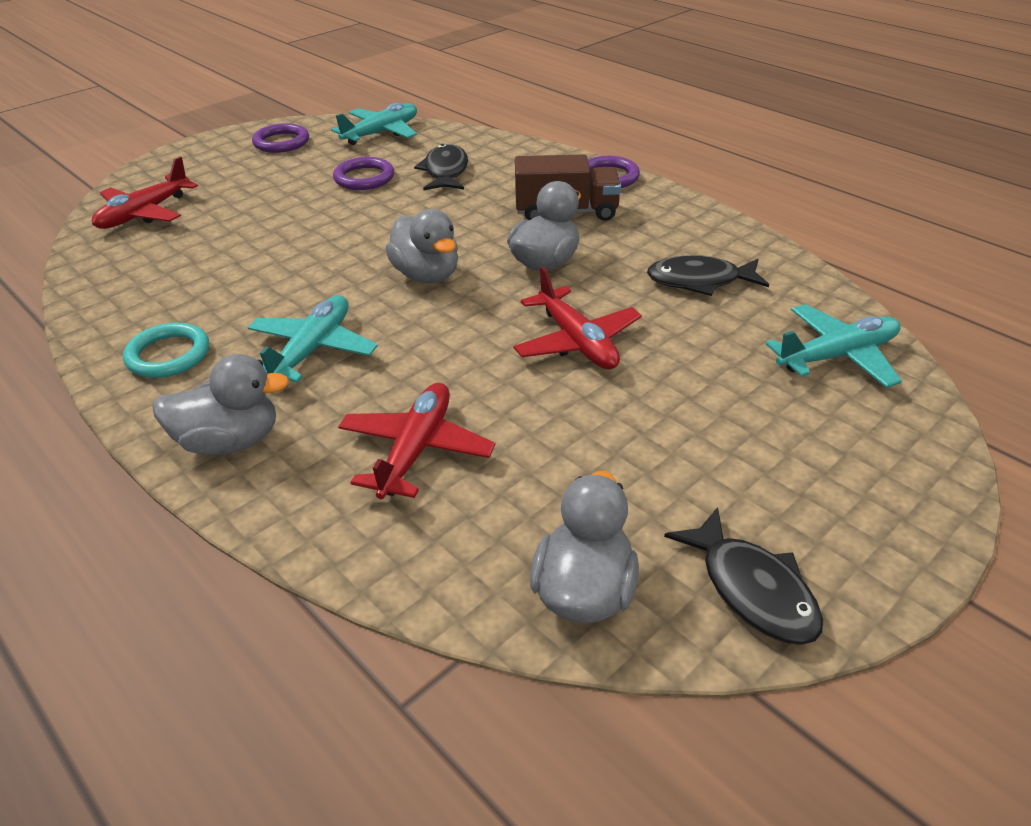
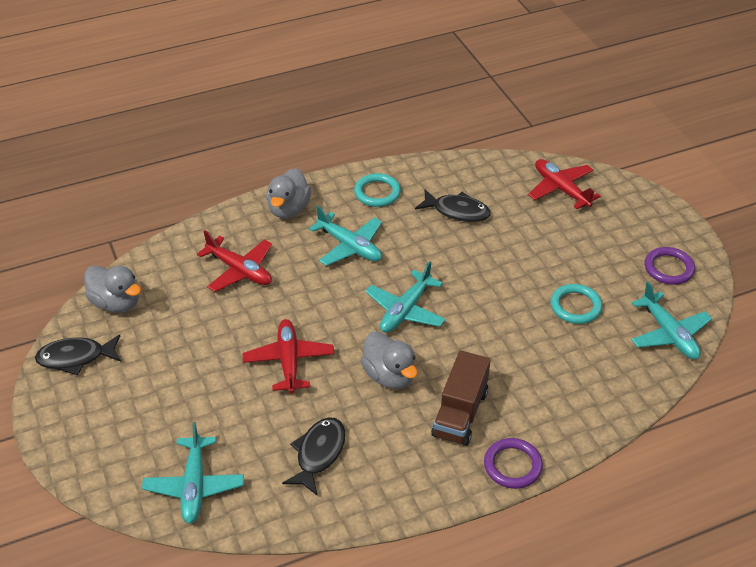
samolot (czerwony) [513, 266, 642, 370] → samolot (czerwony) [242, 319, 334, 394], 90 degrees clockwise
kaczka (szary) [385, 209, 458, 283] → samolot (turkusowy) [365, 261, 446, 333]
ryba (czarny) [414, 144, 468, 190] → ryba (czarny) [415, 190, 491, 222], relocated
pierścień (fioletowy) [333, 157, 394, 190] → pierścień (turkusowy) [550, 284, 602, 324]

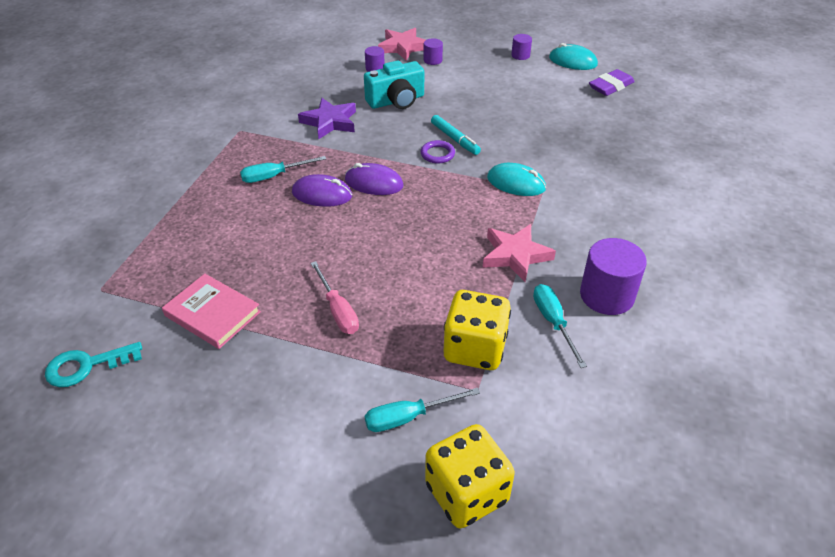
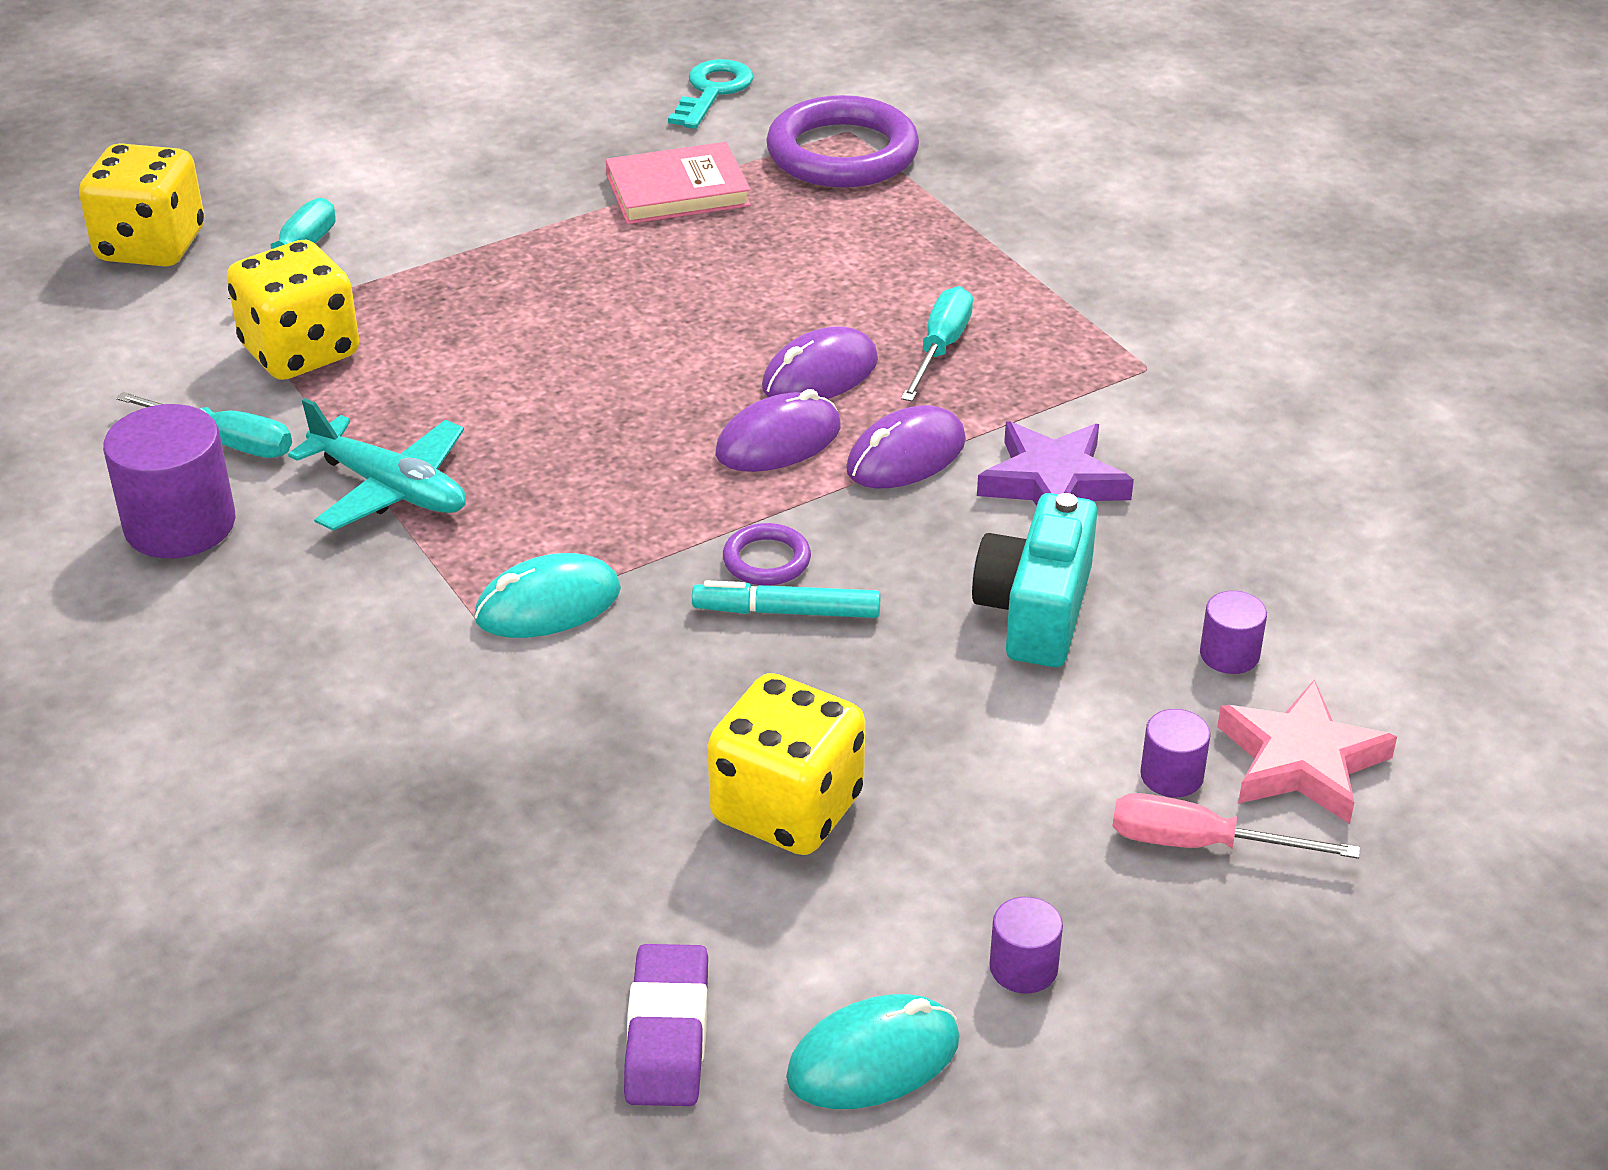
gwiazda (różowy) [483, 224, 556, 282] → samolot (turkusowy) [288, 398, 466, 531]
- → kostka do gry (żółty) [707, 673, 865, 855]
- → pierścień (fioletowy) [766, 95, 919, 188]
- → myszka (fioletowy) [846, 405, 966, 488]
śrubokręt (różowy) [310, 261, 359, 334] → śrubokręt (różowy) [1112, 793, 1360, 859], relocated

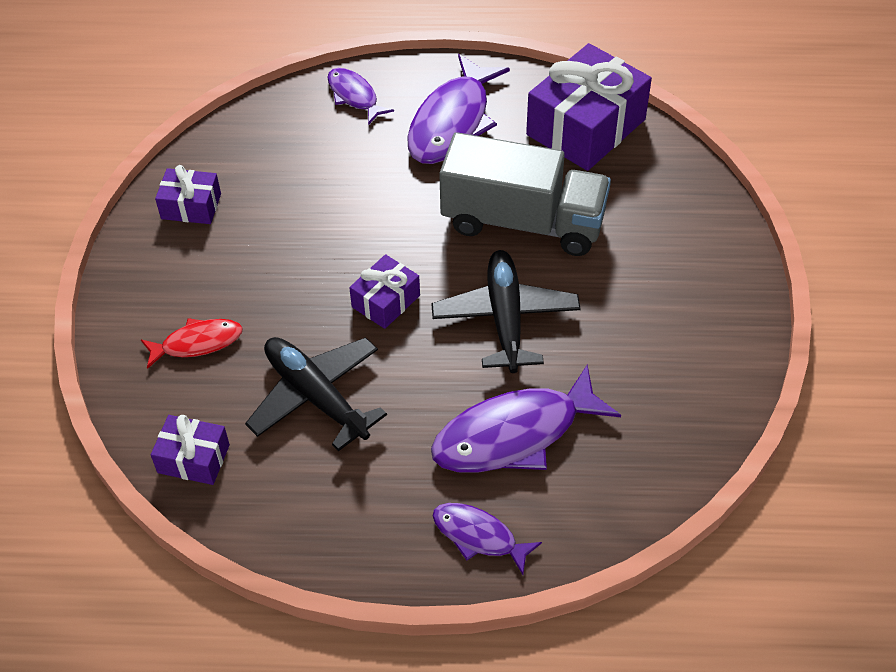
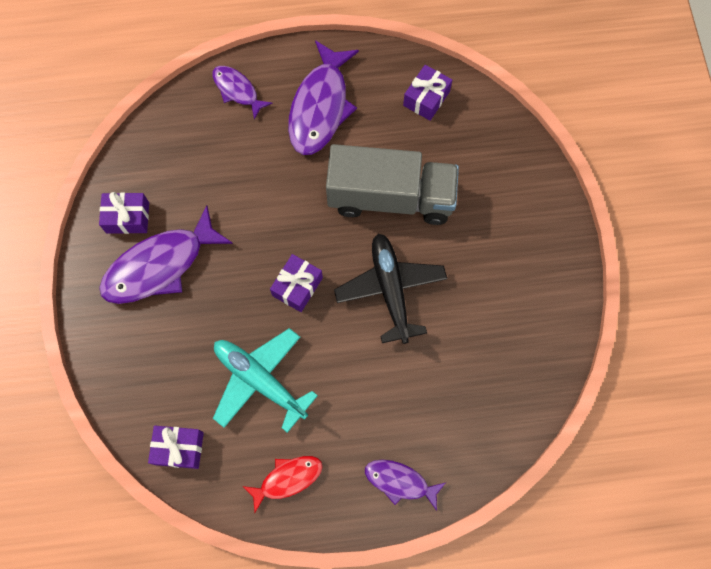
ryba (fioletowy) [431, 365, 621, 473] → ryba (fioletowy) [99, 206, 233, 304], relocated
samolot (czarny) [245, 337, 387, 451] → samolot (turkusowy) [213, 328, 318, 433]
ryba (czerwony) [141, 318, 243, 369] → ryba (czerwony) [243, 456, 323, 513], relocated
prezent (fioletowy) [526, 43, 652, 171] → prezent (fioletowy) [403, 65, 452, 120], x0.51

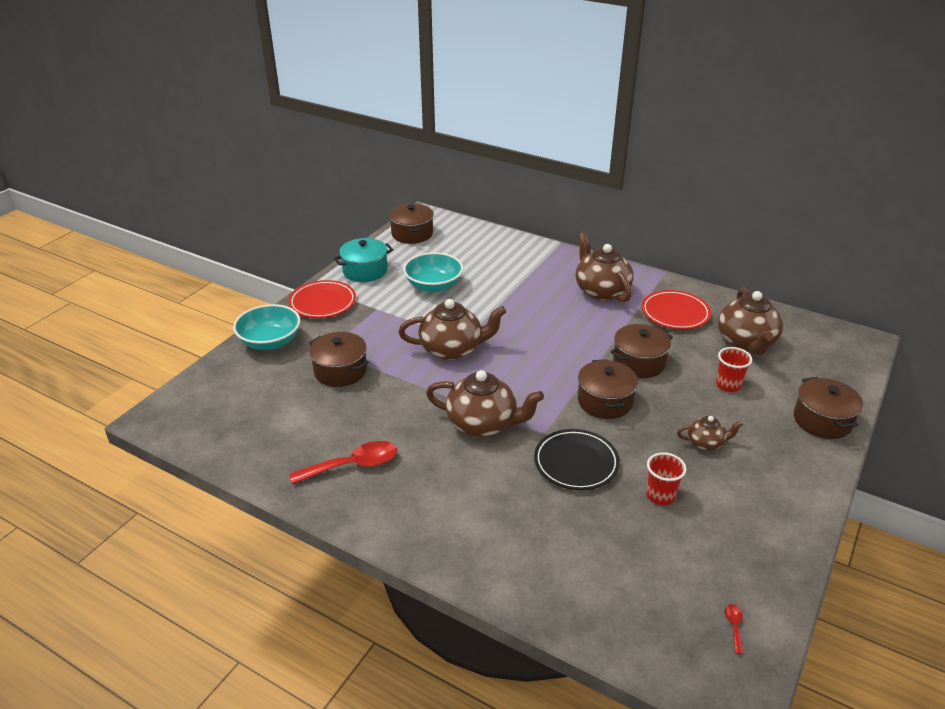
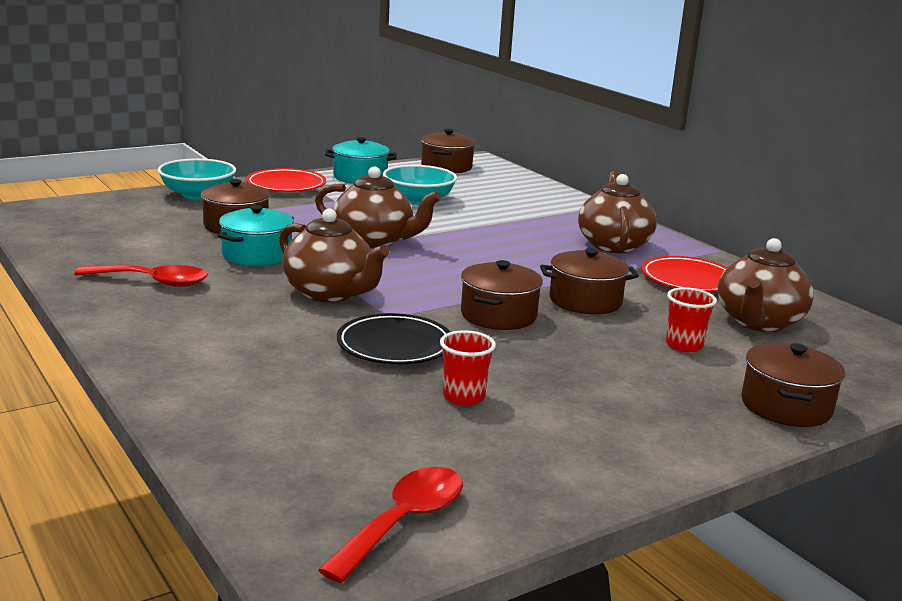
- → garnek (turkusowy) [217, 205, 294, 266]
łyżka (czerwony) [725, 604, 743, 654] → łyżka (czerwony) [318, 467, 463, 583], x2.39
imbryk (brązowy) [677, 416, 743, 451] → -

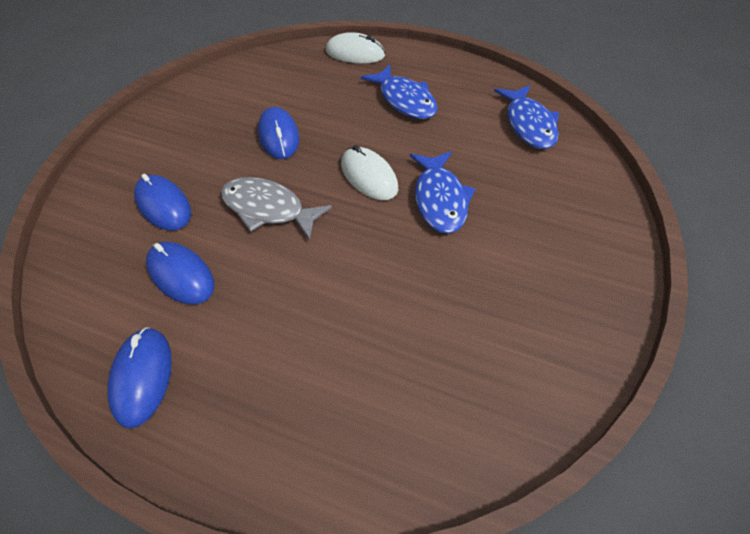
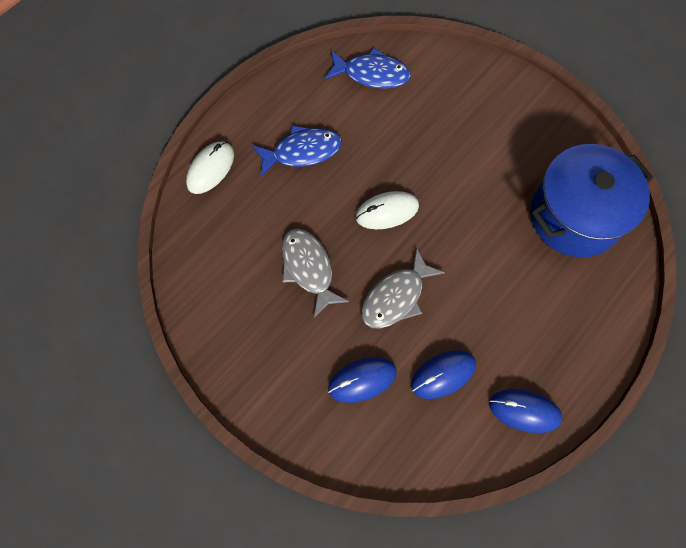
myszka (niebieski) [258, 107, 299, 159] → ryba (szary) [282, 228, 349, 318]
- → garnek (niebieski) [531, 144, 653, 257]
ryba (niebieski) [410, 151, 475, 234] → -

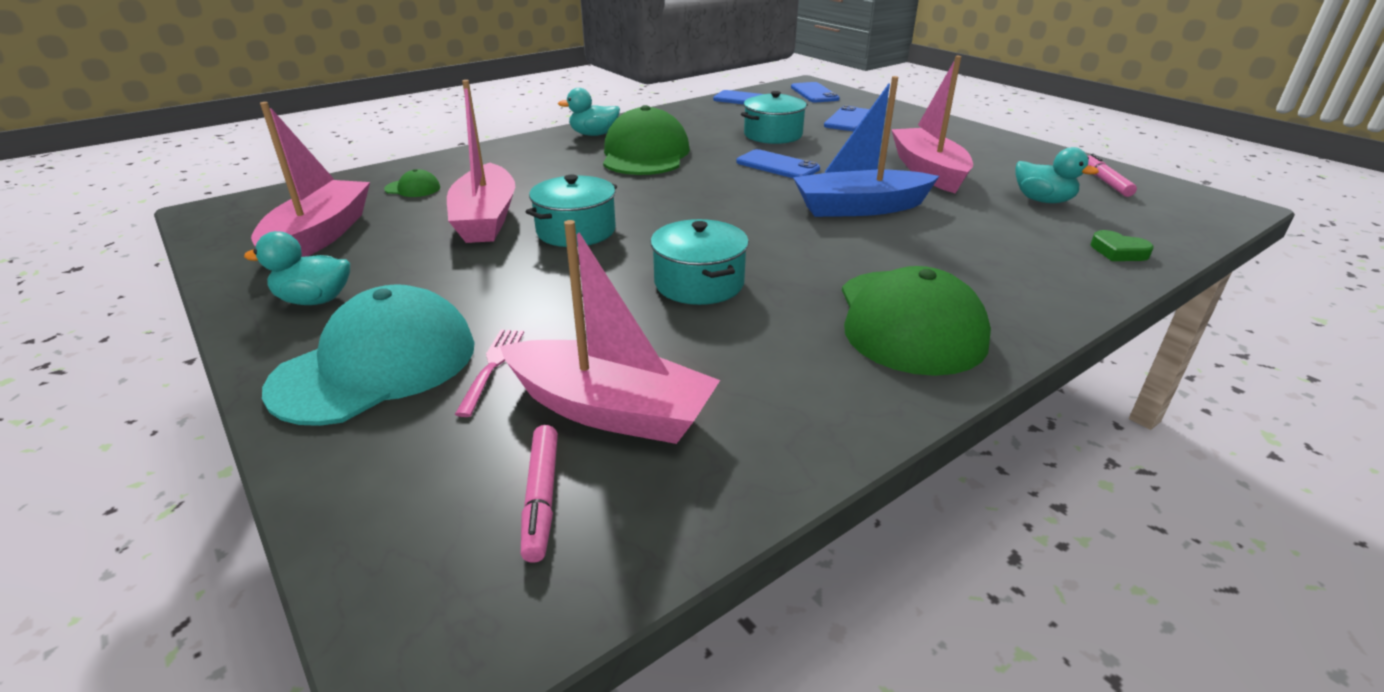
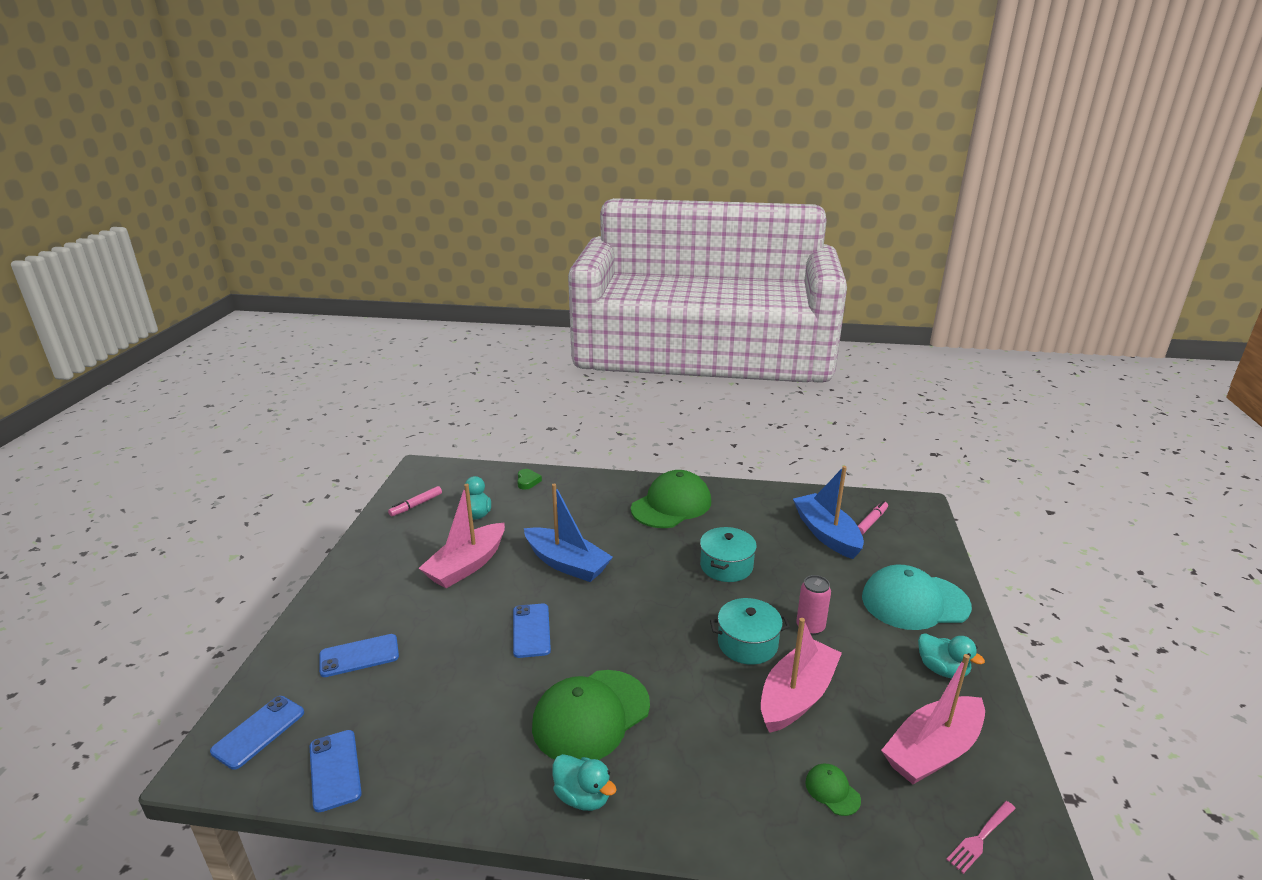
łódka (różowy) [500, 220, 720, 444] → łódka (niebieski) [793, 466, 864, 559]
- → puszka (różowy) [796, 575, 831, 635]
widelec (różowy) [455, 329, 524, 417] → widelec (różowy) [946, 801, 1016, 874], relocated
garnek (turkusowy) [741, 91, 808, 144] → -

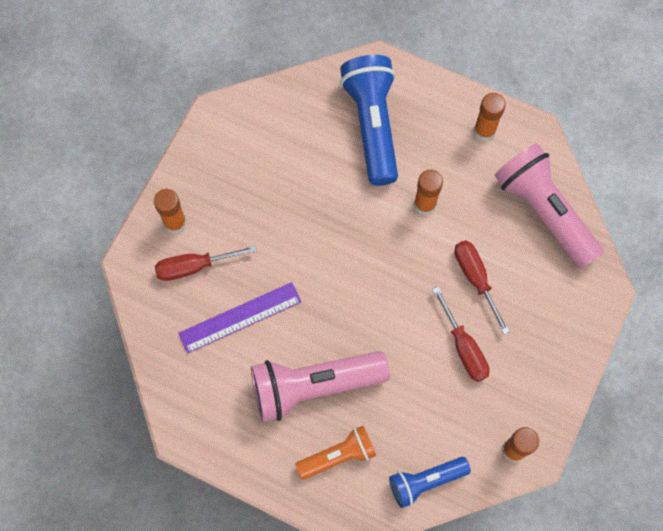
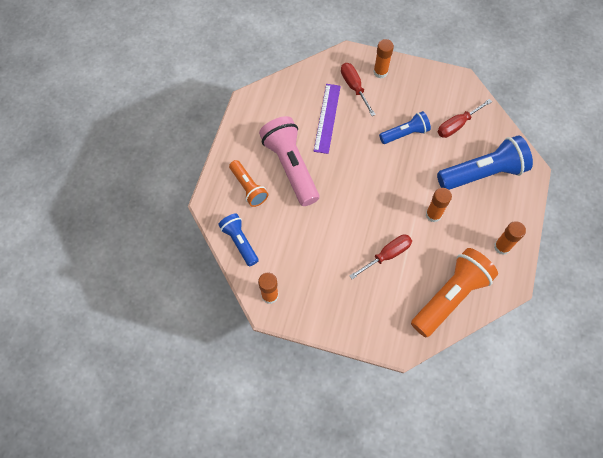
linijka (fioletowy) [178, 282, 301, 354] → linijka (fioletowy) [314, 84, 341, 154], 45 degrees clockwise
- → latarka (niebieski) [379, 111, 431, 144]
latarka (różowy) [494, 143, 604, 269] → latarka (pomarańczowy) [411, 248, 498, 337]
śrubokręt (czerwony) [432, 287, 490, 382] → śrubokręt (czerwony) [438, 99, 492, 138], relocated

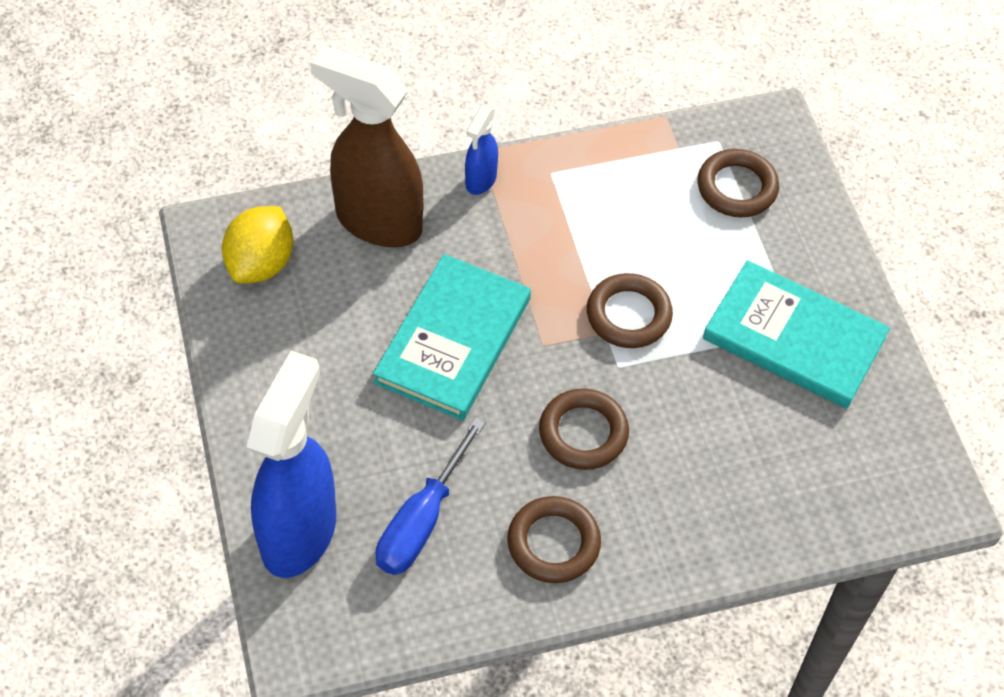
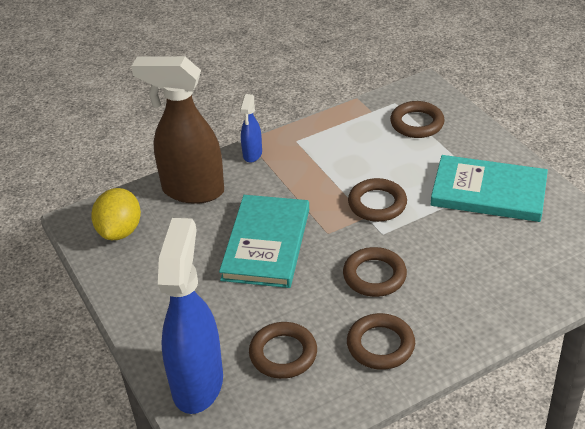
śrubokręt (niebieski) [376, 418, 485, 575] → pierścień (brązowy) [249, 322, 317, 379]

